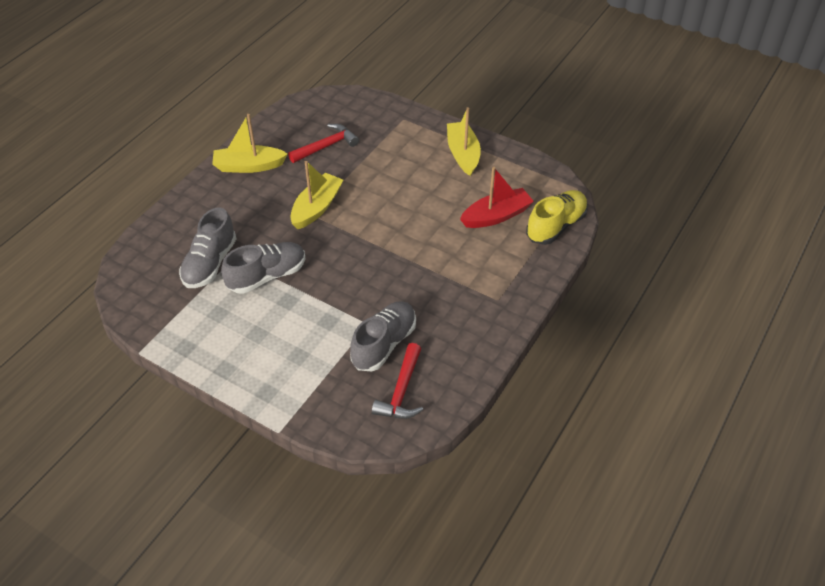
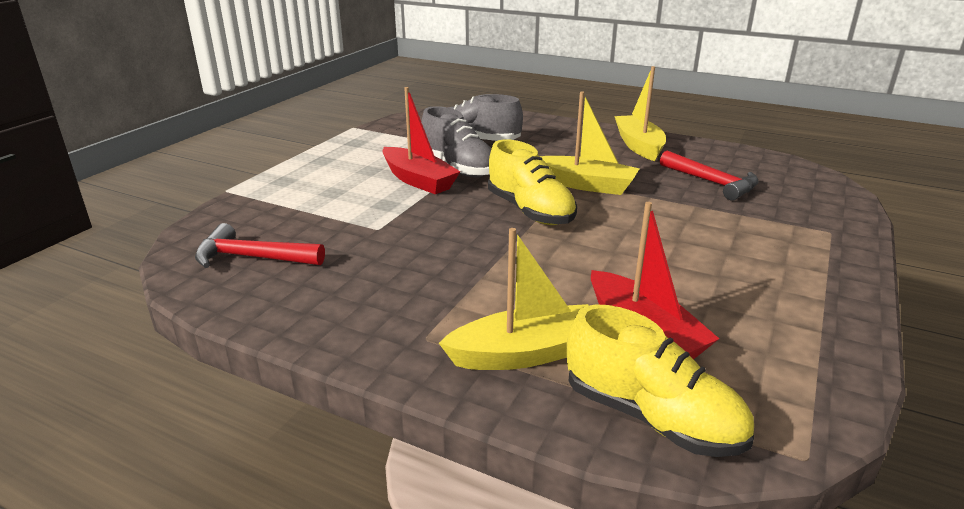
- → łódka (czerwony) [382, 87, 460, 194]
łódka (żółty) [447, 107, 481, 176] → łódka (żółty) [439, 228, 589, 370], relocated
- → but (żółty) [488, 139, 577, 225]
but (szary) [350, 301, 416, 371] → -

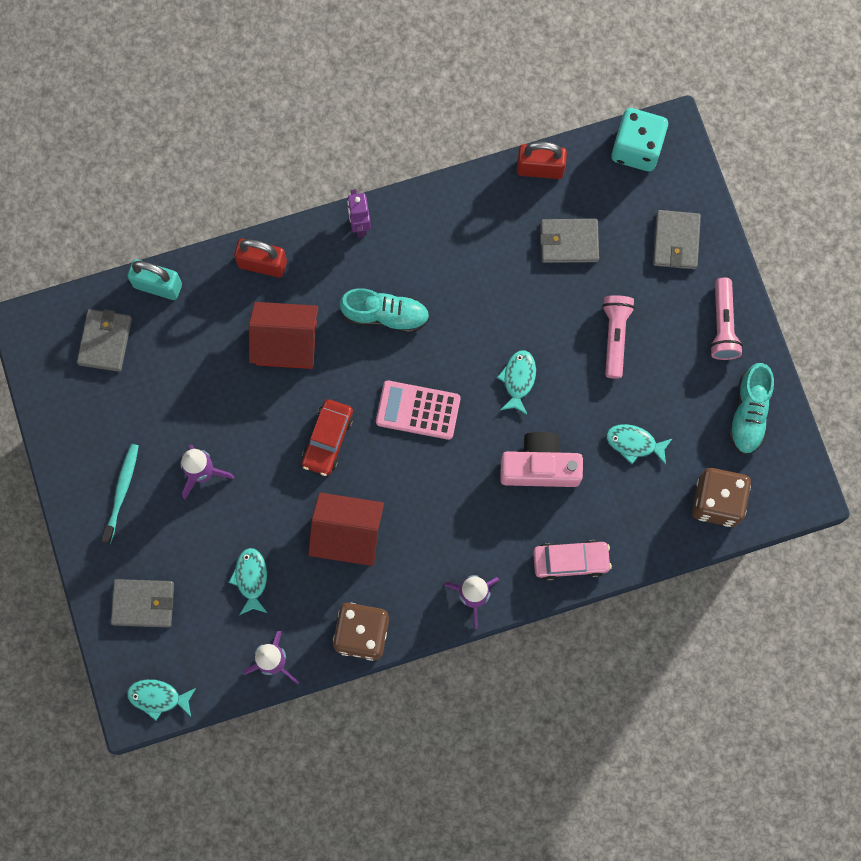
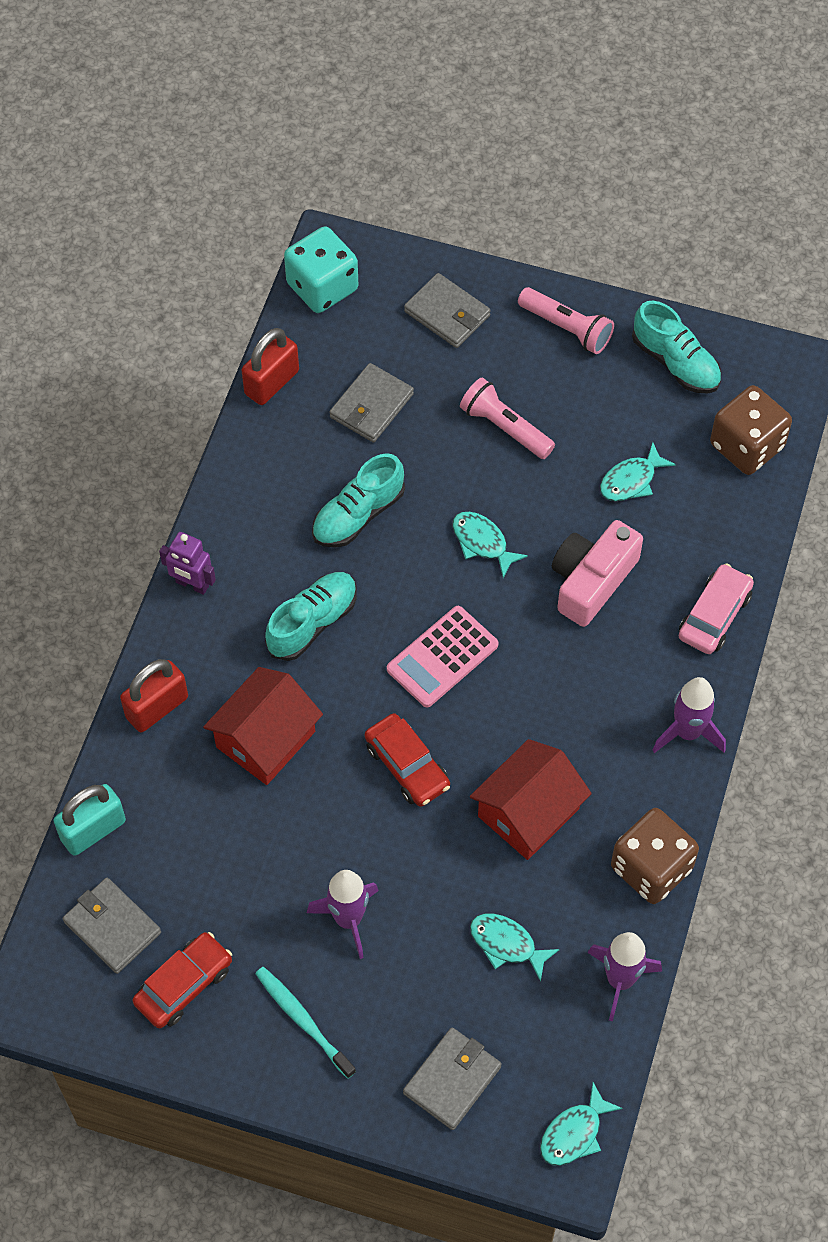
- → samochód (czerwony) [133, 932, 232, 1028]
- → but (turkusowy) [312, 453, 405, 548]

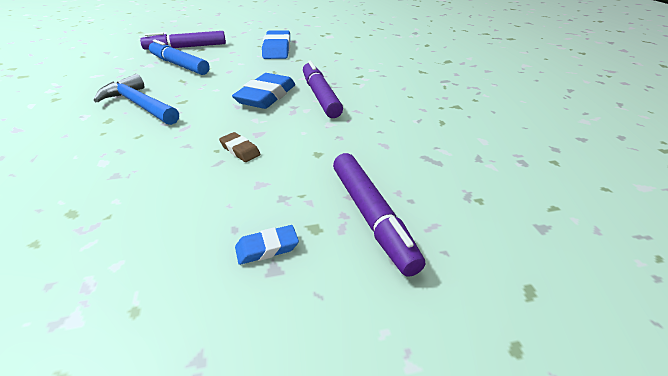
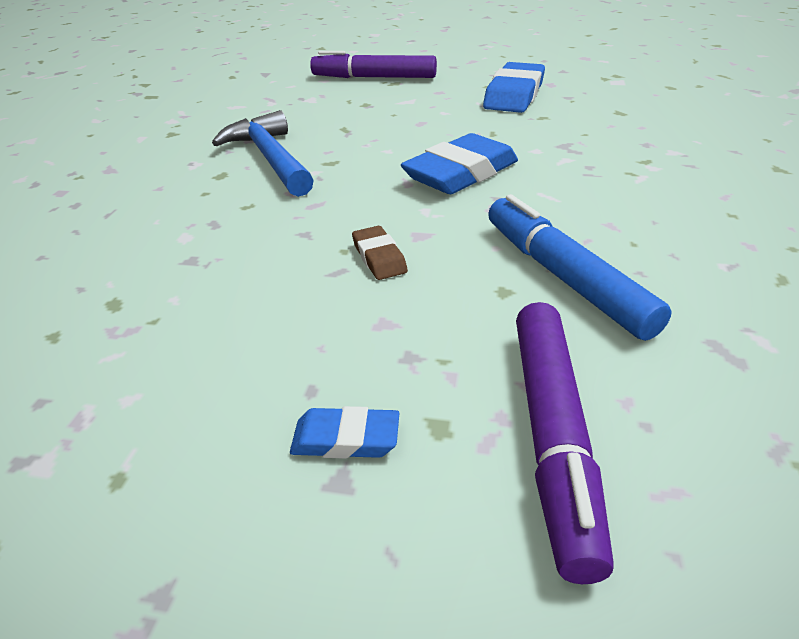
flamaster (niebieski) [149, 39, 210, 75] → flamaster (niebieski) [488, 194, 672, 341], relocated
flamaster (fioletowy) [303, 60, 343, 118] → -

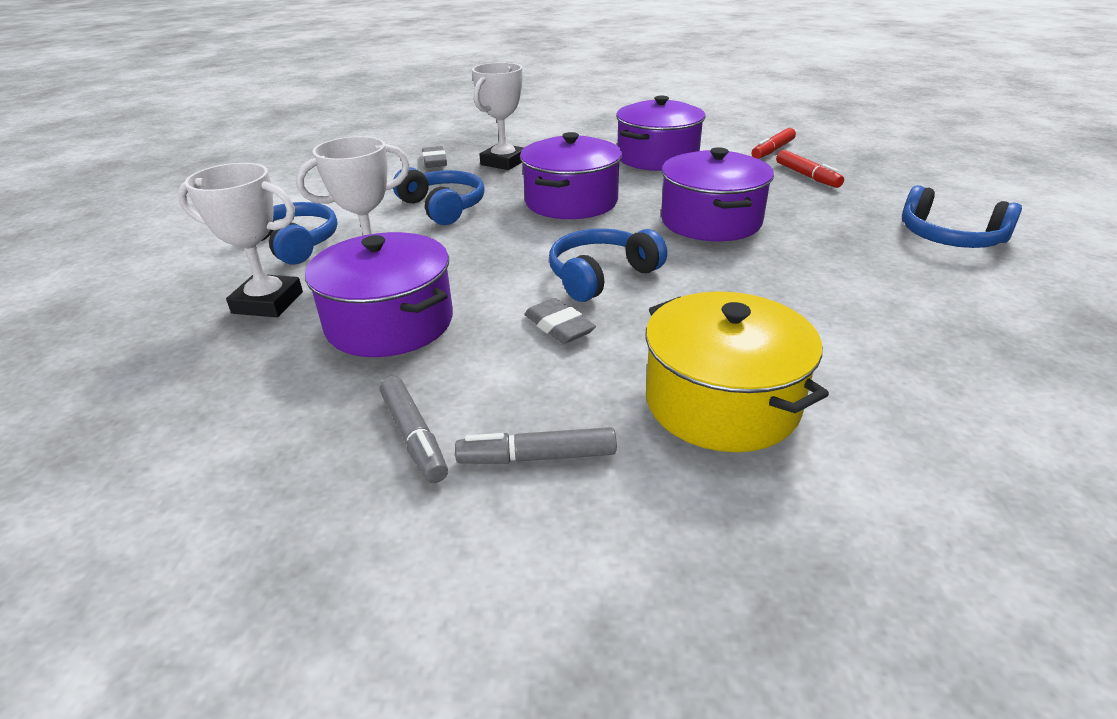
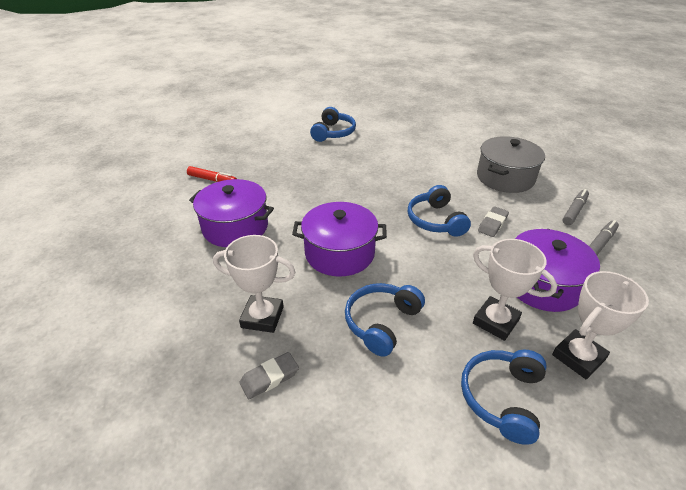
słuchawki (niebieski) [549, 228, 667, 302] → słuchawki (niebieski) [408, 185, 471, 237], 45 degrees clockwise
garnek (żółty) [645, 292, 829, 452] → garnek (szary) [477, 136, 545, 193]
puchar (biały) [178, 163, 303, 317] → puchar (biały) [552, 271, 649, 379], 60 degrees clockwise
flamaster (szary) [455, 427, 617, 464] → flamaster (szary) [563, 189, 589, 225], 120 degrees counterclockwise
garnek (fioletowy) [661, 147, 774, 241] → -
flamaster (czerwony) [776, 150, 844, 188] → -

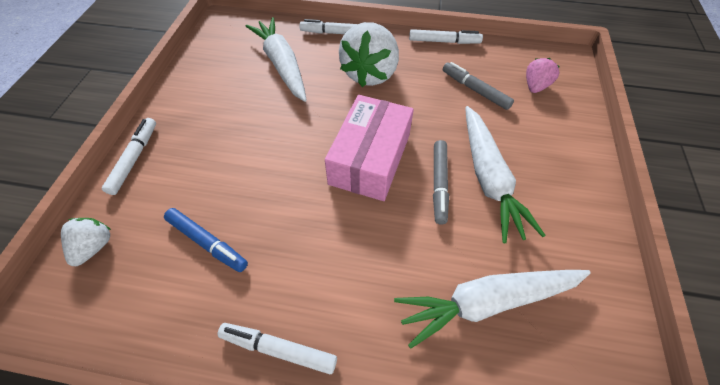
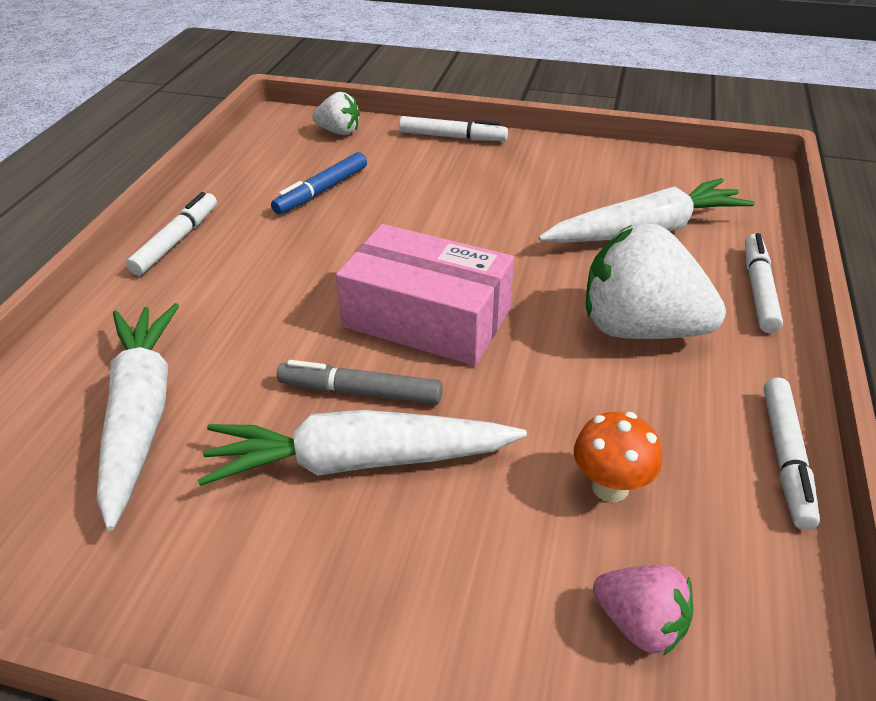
flamaster (szary) [443, 62, 514, 110] → grzyb (pomarańczowy) [574, 412, 662, 502]

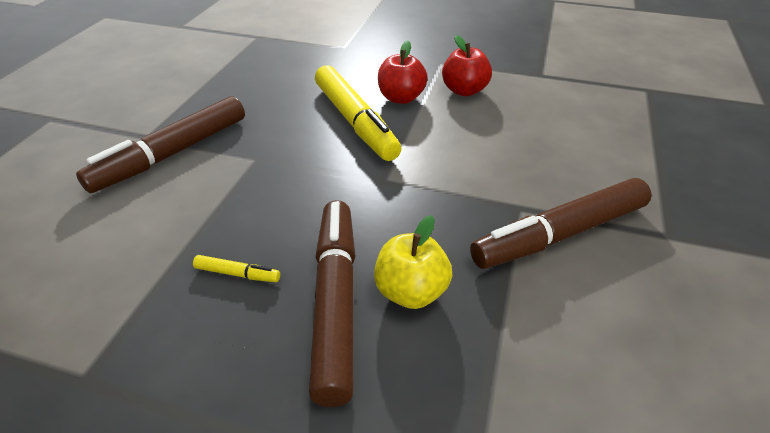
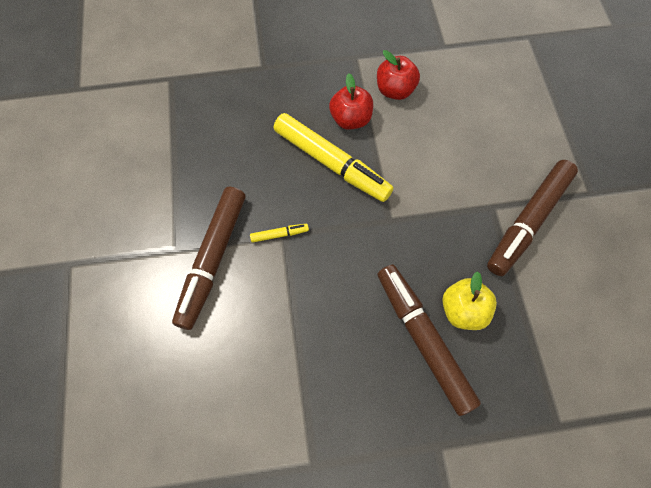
flamaster (żółty) [193, 255, 280, 282] → flamaster (żółty) [250, 224, 309, 243], relocated

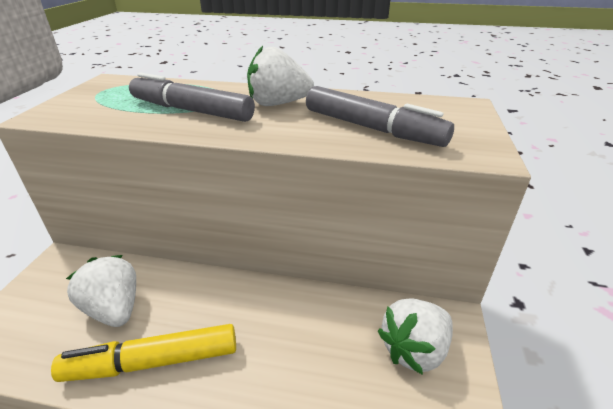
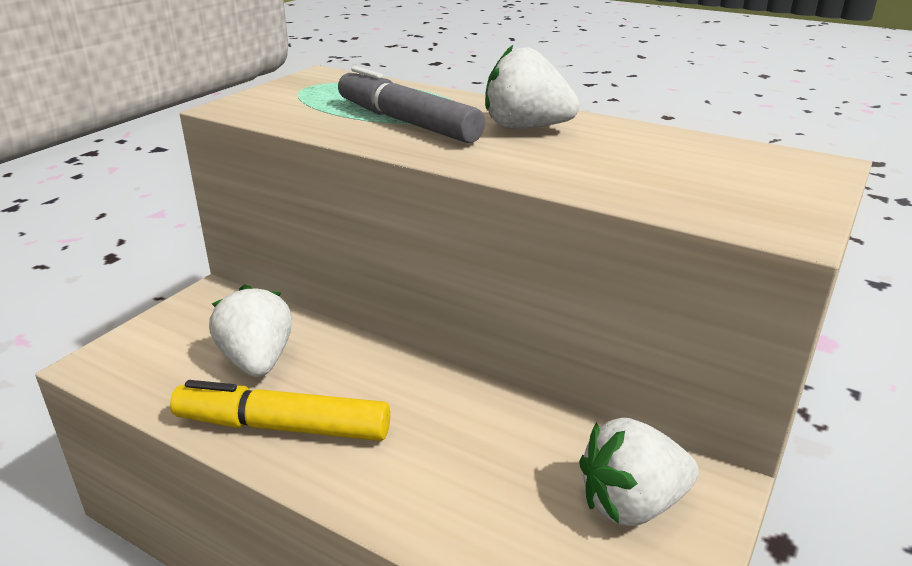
flamaster (szary) [306, 86, 454, 147] → -

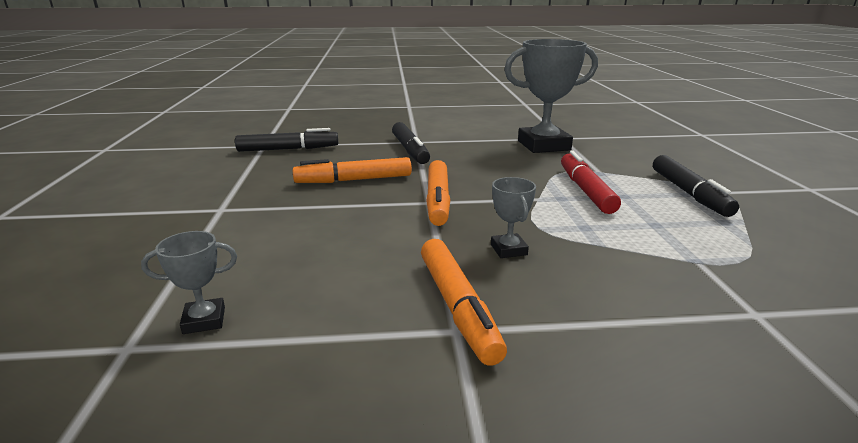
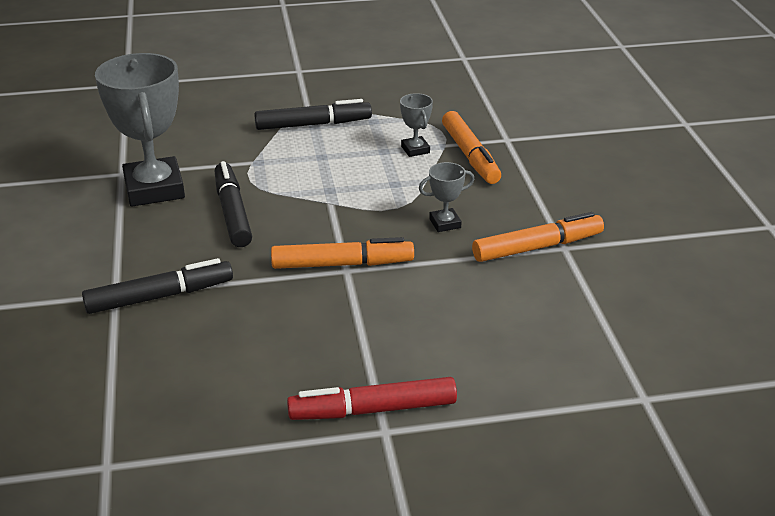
flamaster (czarny) [235, 128, 338, 152] → flamaster (czarny) [215, 161, 252, 247], relocated
flamaster (czerwony) [561, 151, 621, 214] → flamaster (czerwony) [287, 377, 457, 420], relocated
puchar (szary) [141, 231, 237, 334] → puchar (szary) [400, 93, 433, 157], relocated
flamaster (pomarańczowy) [293, 157, 412, 183] → flamaster (pomarańczowy) [442, 111, 501, 184], relocated

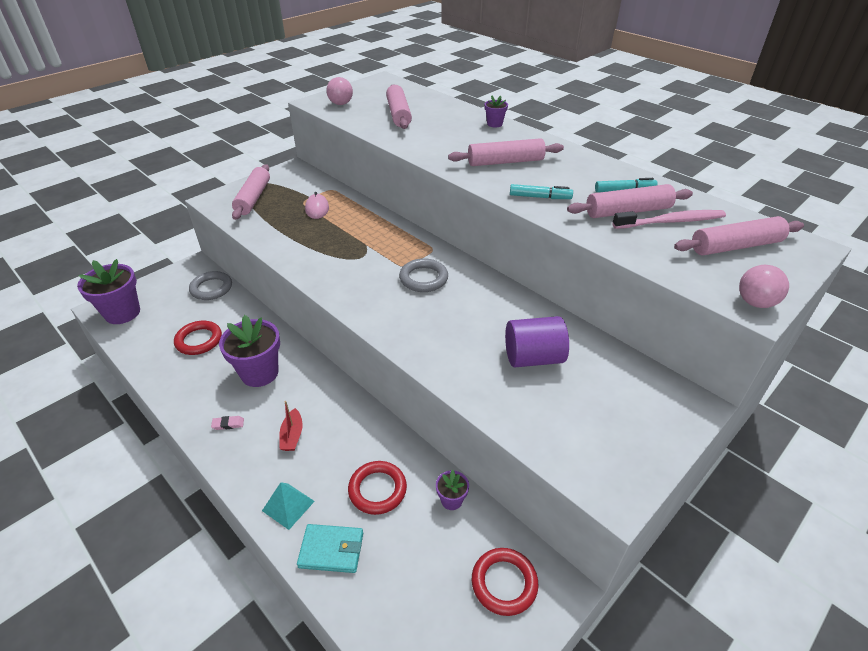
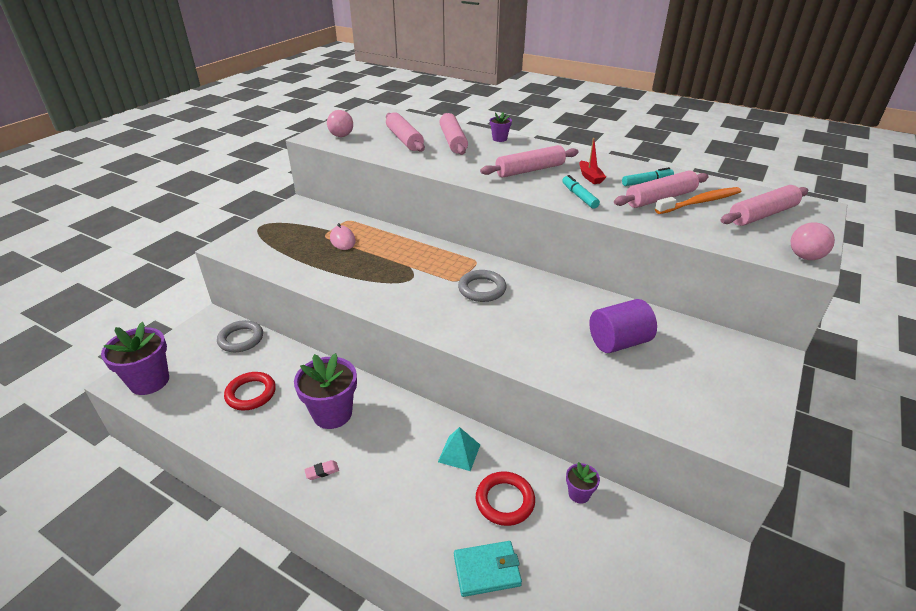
piramida (turkusowy) [262, 482, 315, 530] → piramida (turkusowy) [438, 427, 480, 471], relocated
wałek do ciasta (różowy) [232, 164, 270, 220] → wałek do ciasta (różowy) [439, 113, 468, 155], relocated
flamaster (turkusowy) [510, 184, 573, 199] → flamaster (turkusowy) [562, 175, 600, 209], 105 degrees counterclockwise
łódka (czerwony) [279, 401, 303, 451] → łódka (czerwony) [579, 138, 606, 184], relocated
szczoteczka do zębów (różowy) [612, 210, 726, 229] → szczoteczka do zębów (pomarańczowy) [655, 187, 741, 214]
pierścień (czerwony) [472, 548, 539, 616] → -

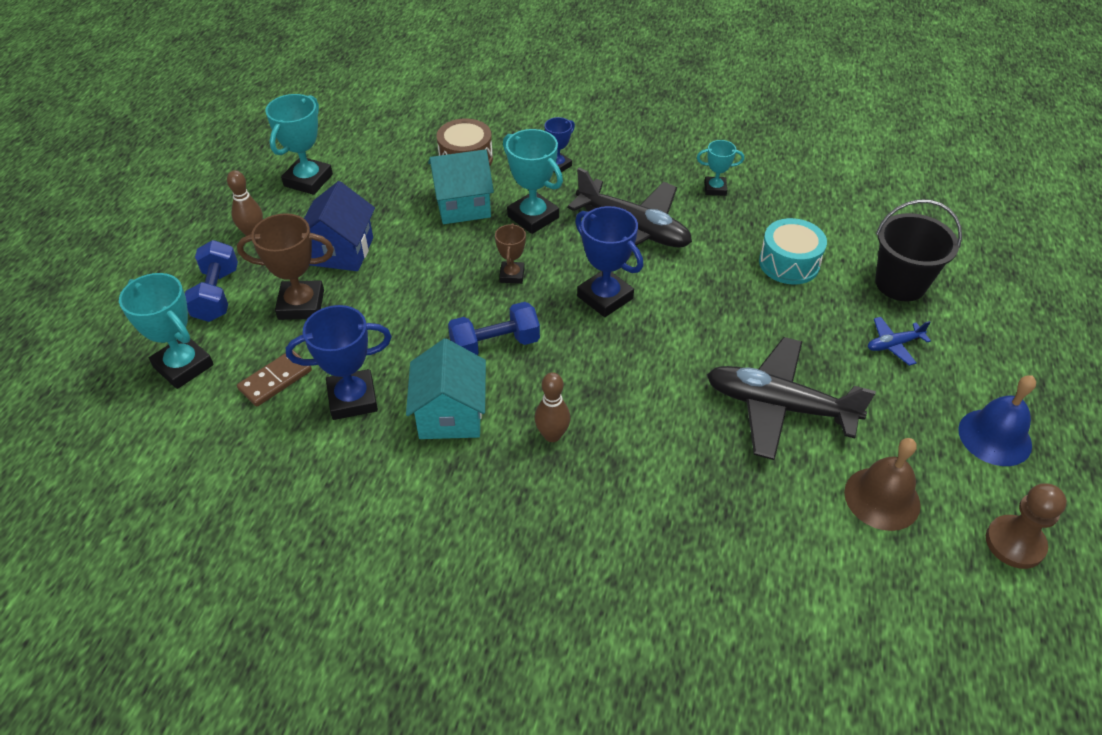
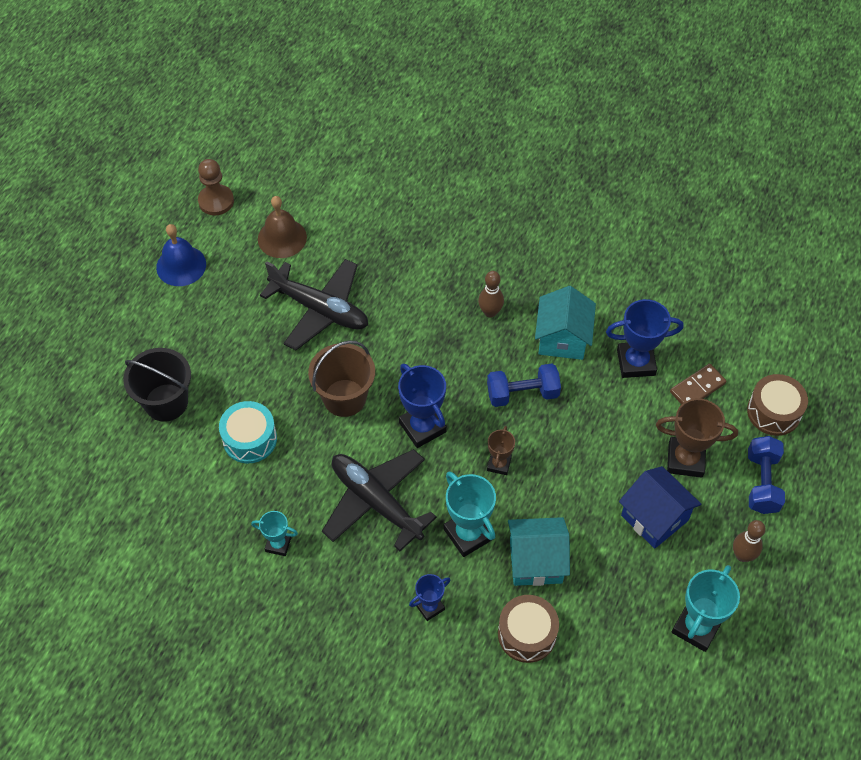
- → wiadro (brązowy) [308, 340, 375, 417]
domek (niebieski) [304, 181, 375, 271] → domek (niebieski) [619, 466, 701, 549], 60 degrees counterclockwise
puchar (turkusowy) [119, 273, 214, 389] → bęben (brązowy) [747, 374, 808, 436]
samolot (niebieski) [868, 317, 931, 366] → -

